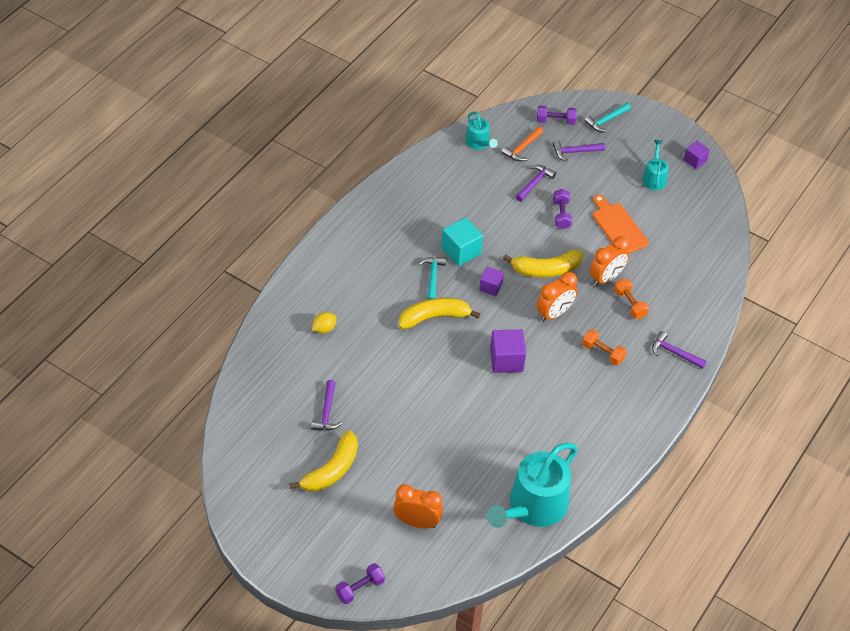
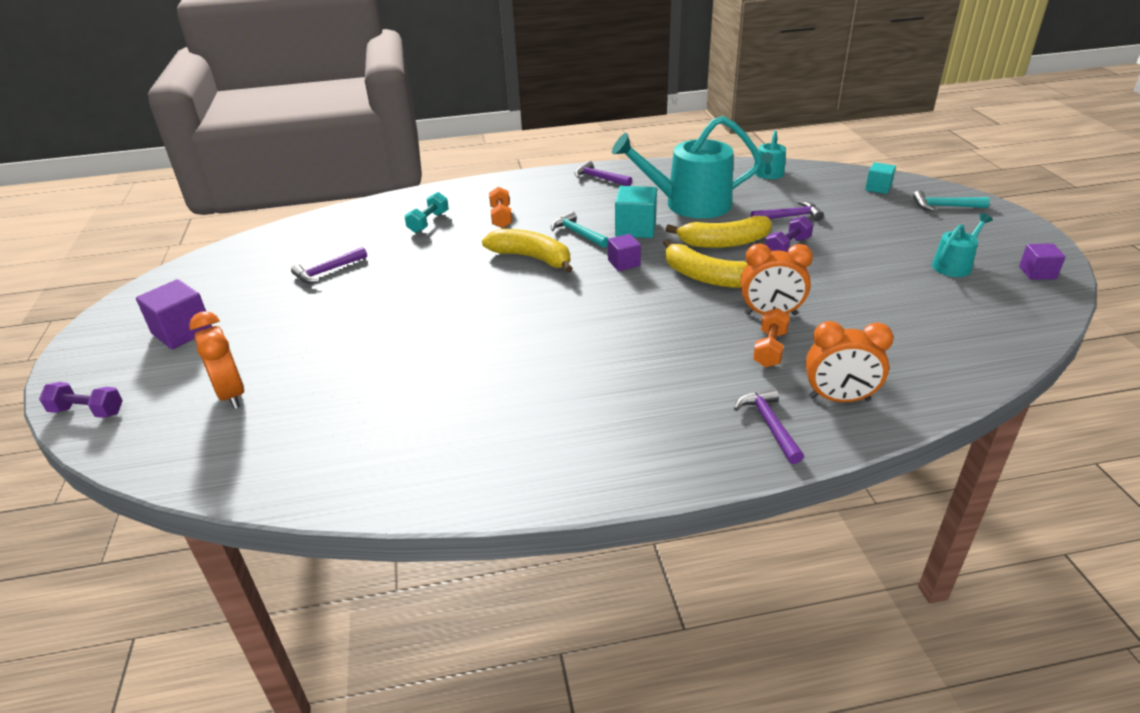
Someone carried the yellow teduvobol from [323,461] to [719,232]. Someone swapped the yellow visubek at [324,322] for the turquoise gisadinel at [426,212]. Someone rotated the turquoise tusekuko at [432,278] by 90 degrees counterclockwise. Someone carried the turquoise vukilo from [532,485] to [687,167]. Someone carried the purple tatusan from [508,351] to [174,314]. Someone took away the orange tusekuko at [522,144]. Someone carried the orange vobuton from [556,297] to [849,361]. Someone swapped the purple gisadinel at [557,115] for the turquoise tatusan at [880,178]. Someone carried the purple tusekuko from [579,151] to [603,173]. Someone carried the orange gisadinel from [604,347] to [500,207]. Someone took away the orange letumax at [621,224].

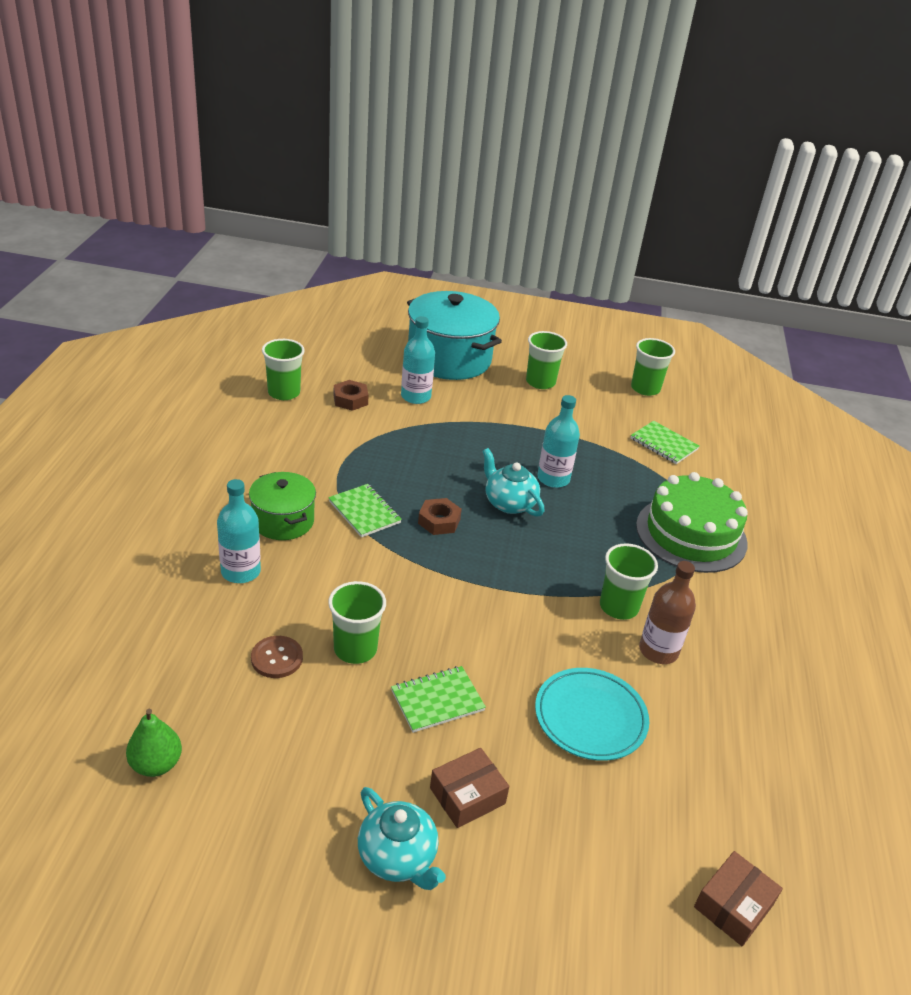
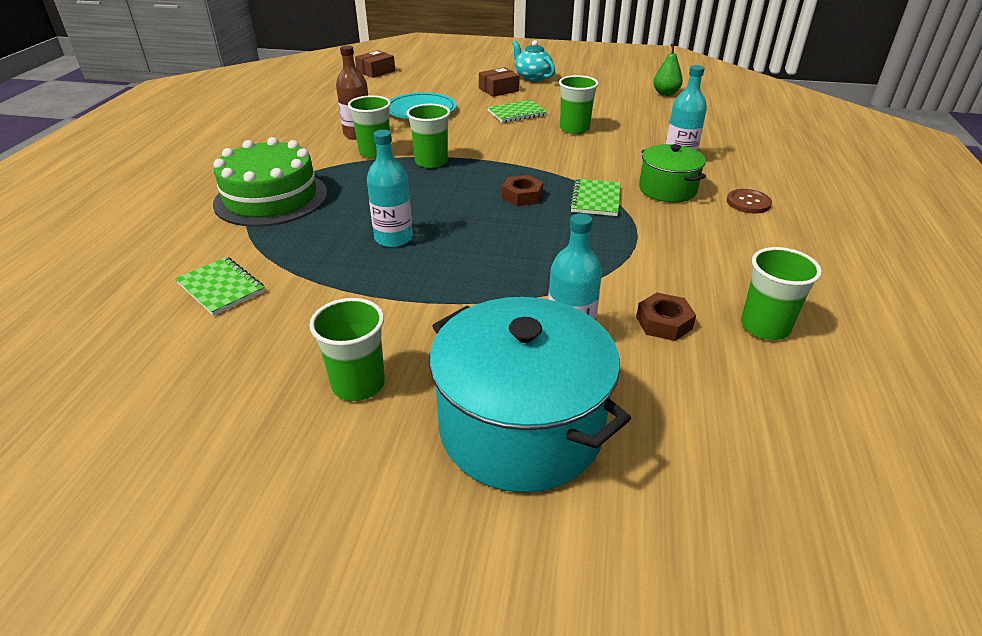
Someone carried the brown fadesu from [277,657] to [749,201]. Someone rotated the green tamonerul at [365,510] by 45 degrees clockwise. Someone took away the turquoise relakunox at [513,482]. Someone carried the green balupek from [653,367] to [428,136].

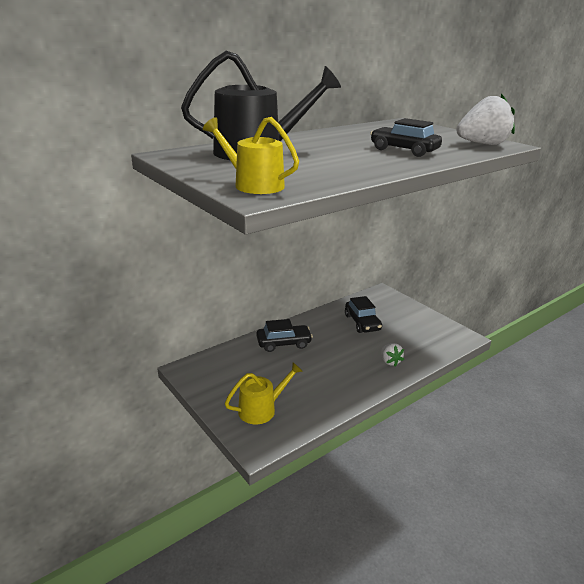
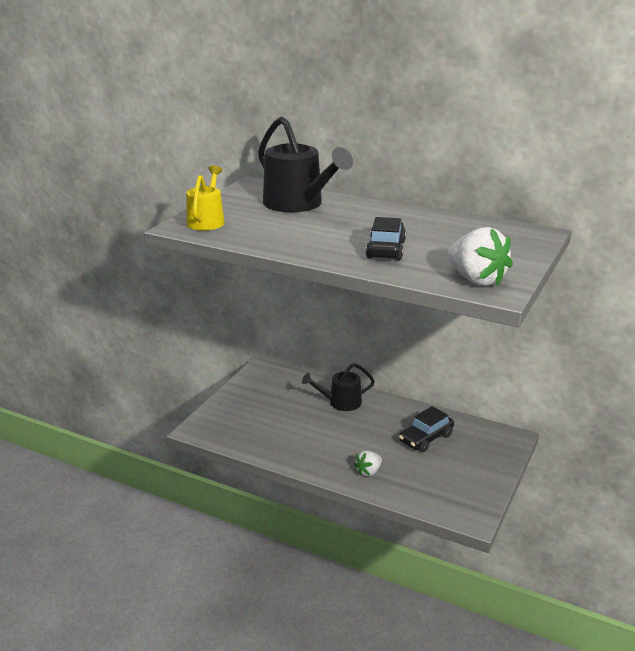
Someone took away the yellow vukilo at [263,393]. Someone swapped the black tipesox at [284,335] for the black vukilo at [338,387].

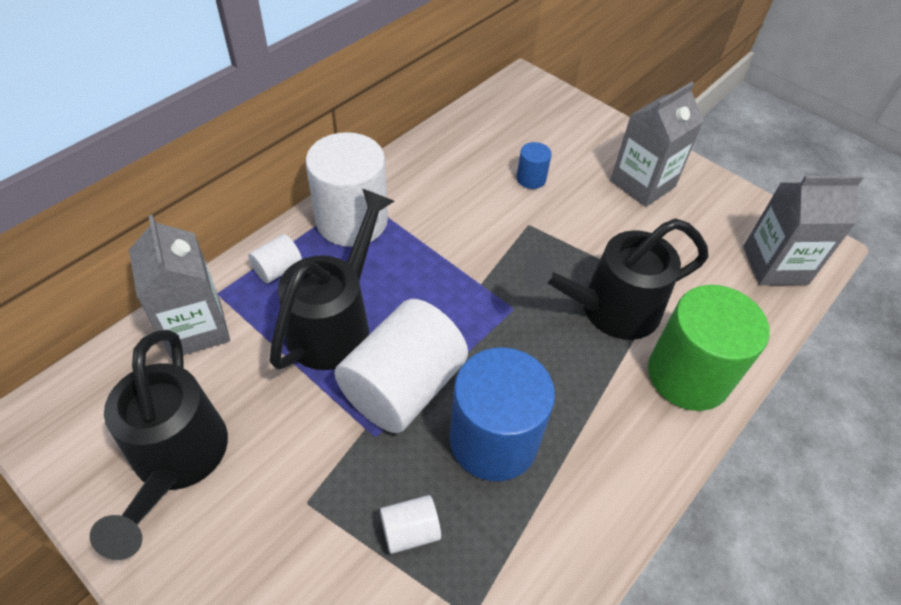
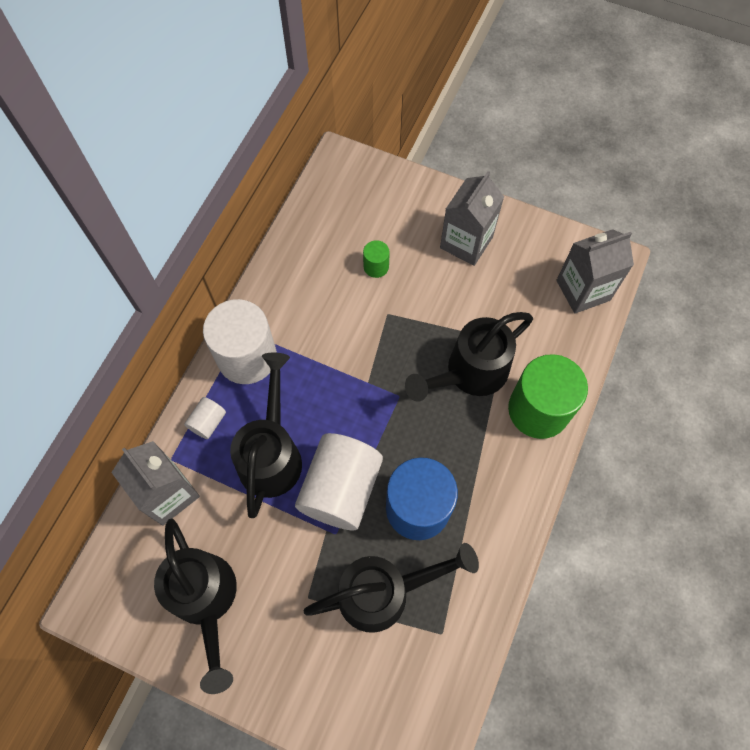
Someone swapped the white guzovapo at [410,524] for the black vukilo at [391,588]. Someone repainted the blue guzovapo at [534,165], which became the green guzovapo at [376,259].

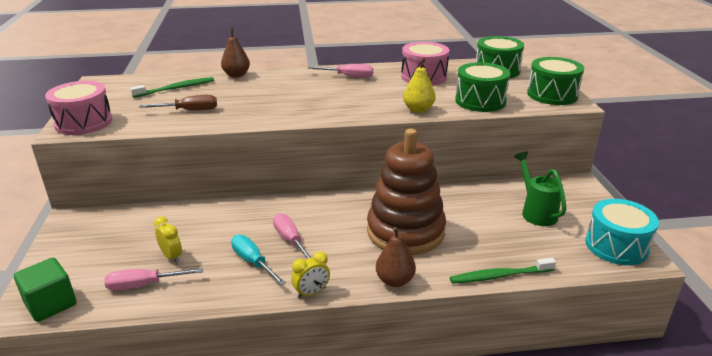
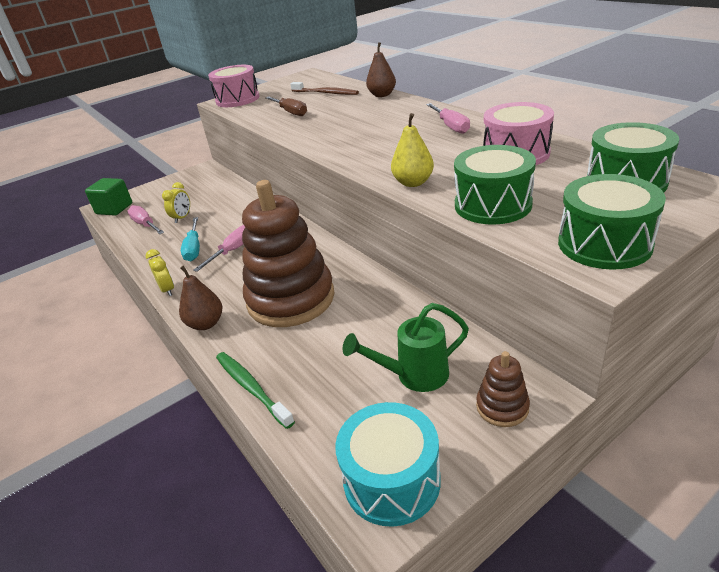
Someone repainted the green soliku at [172,87], which became the brown soliku at [324,88]. Someone rotated the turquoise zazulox at [258,260] by 150 degrees clockwise. Someone rotated the yellow vobuton at [310,274] by 150 degrees counterclockwise. Someone rotated the green vukilo at [540,189] by 150 degrees counterclockwise. Someone put down the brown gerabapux at [503,389].

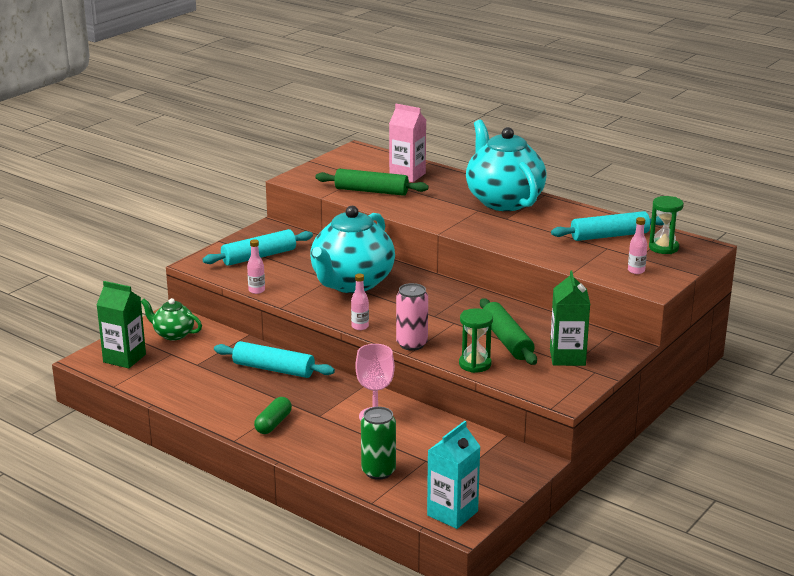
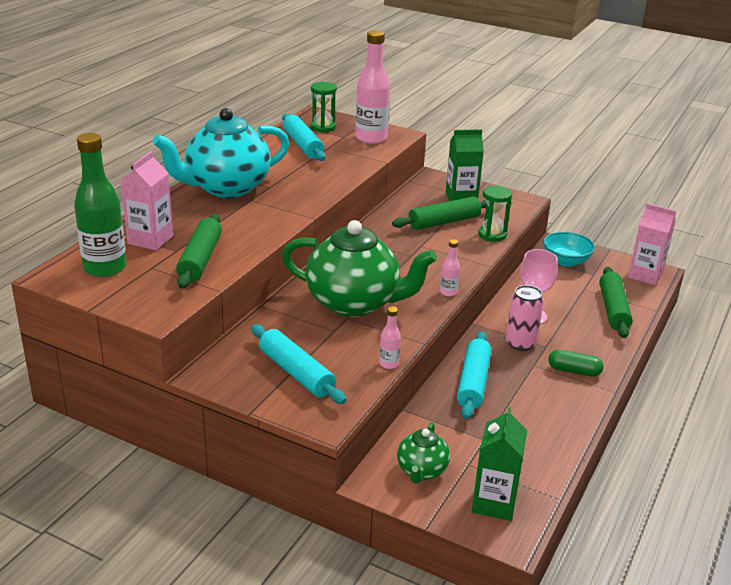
Someone repainted the turquoise relakunox at [352,249], which became the green relakunox at [359,268]. Someone swapped the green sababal at [378,443] for the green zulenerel at [616,302]. Someone carried the pink sababal from [412,317] to [525,318]. Someone repainted the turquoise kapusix at [454,475], which became the pink kapusix at [652,244]. Someone scaled the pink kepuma at [637,245] by 2.22. Someone put down the green kepuma at [100,205]. Someone put down the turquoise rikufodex at [569,249].

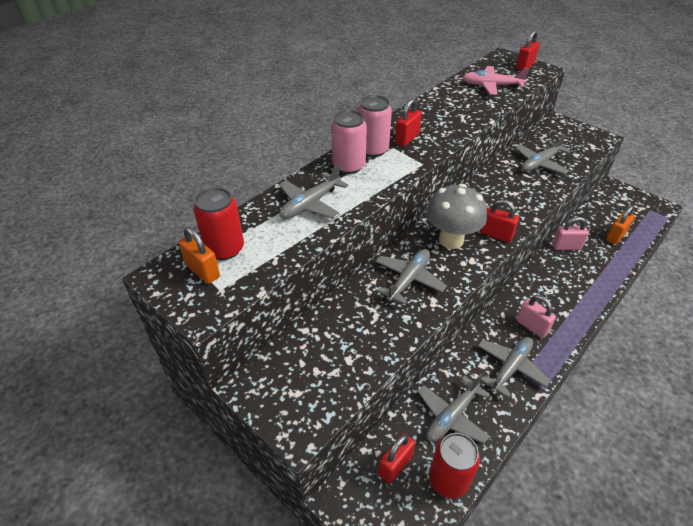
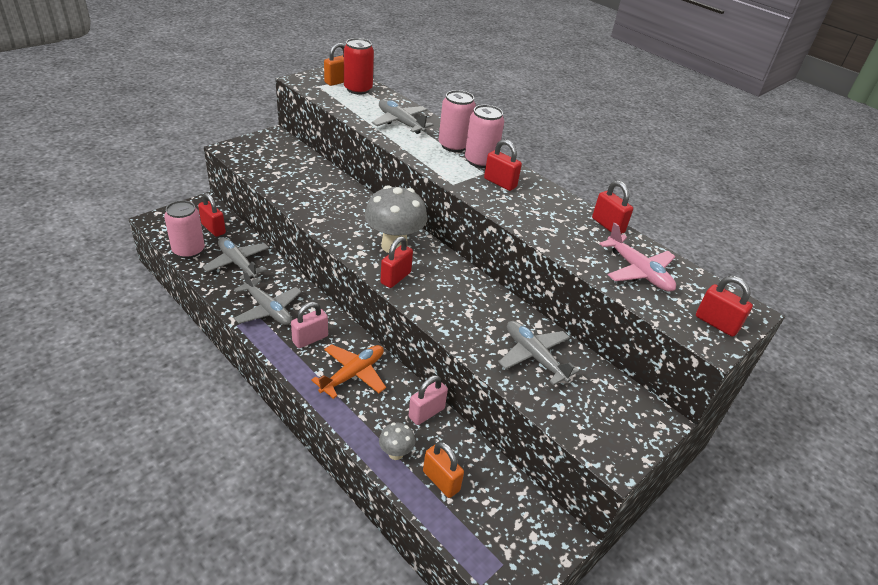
Someone took away the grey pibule at [411,277]. Someone repainted the red sababal at [454,466], which became the pink sababal at [184,229]. Someone rotated the pink pibule at [495,80] by 135 degrees clockwise. Someone rotated the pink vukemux at [570,233] by 45 degrees clockwise. Someone put down the orange pibule at [348,371]. Someone put down the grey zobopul at [397,441]. Someone put down the red vukemux at [612,207].

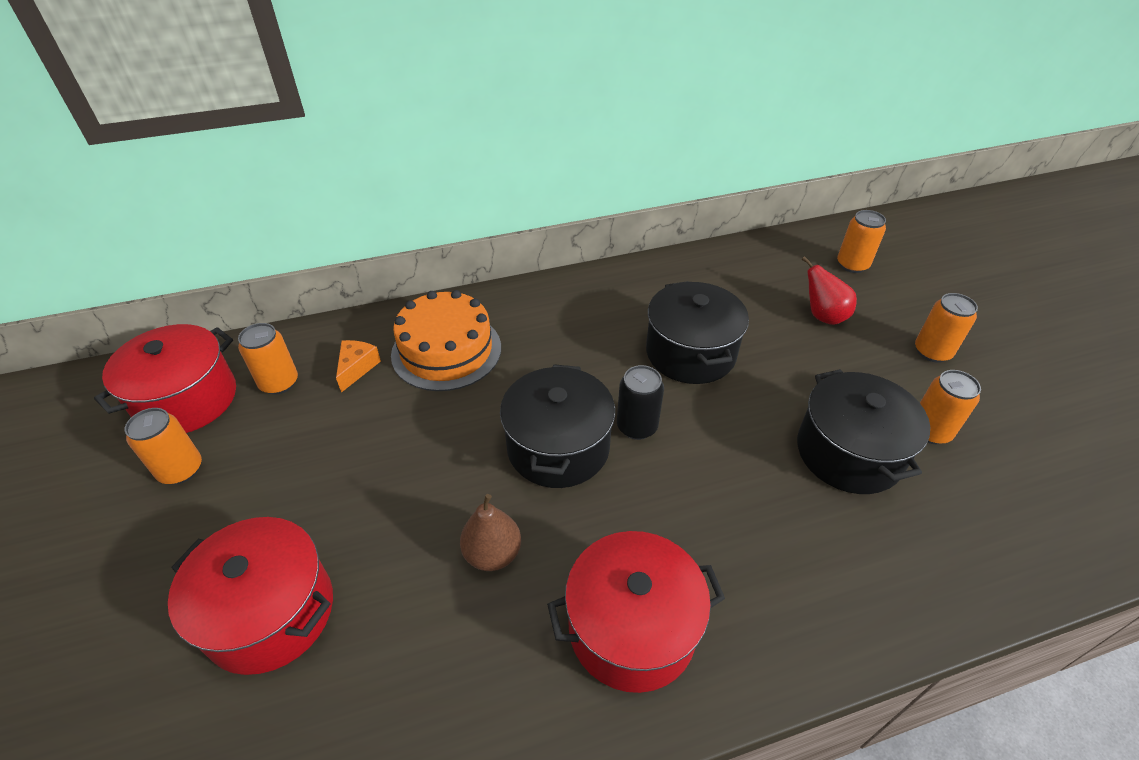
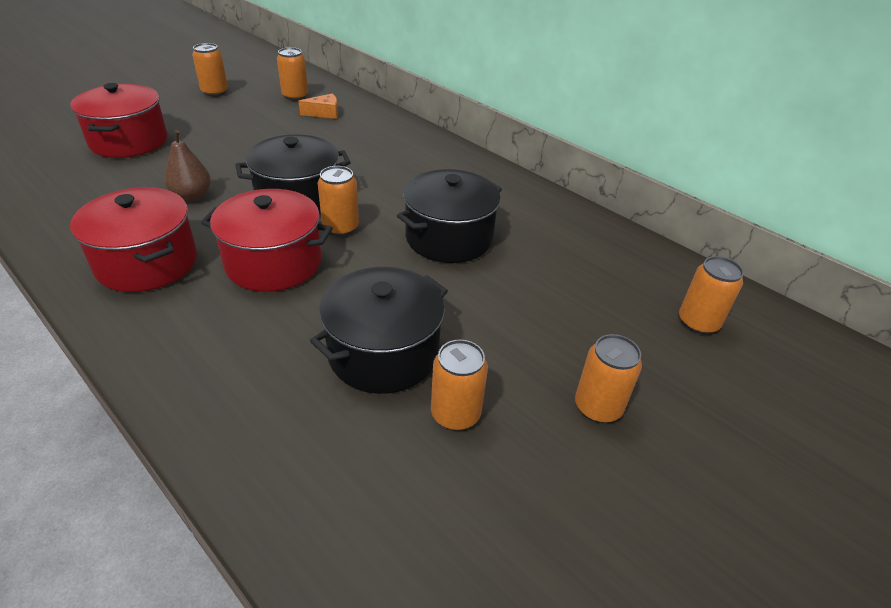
Someone carried the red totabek from [165,378] to [267,240]. Someone took away the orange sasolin at [446,340]. Someone repainted the black sababal at [640,402], which became the orange sababal at [338,201]. Someone took away the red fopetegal at [829,290].

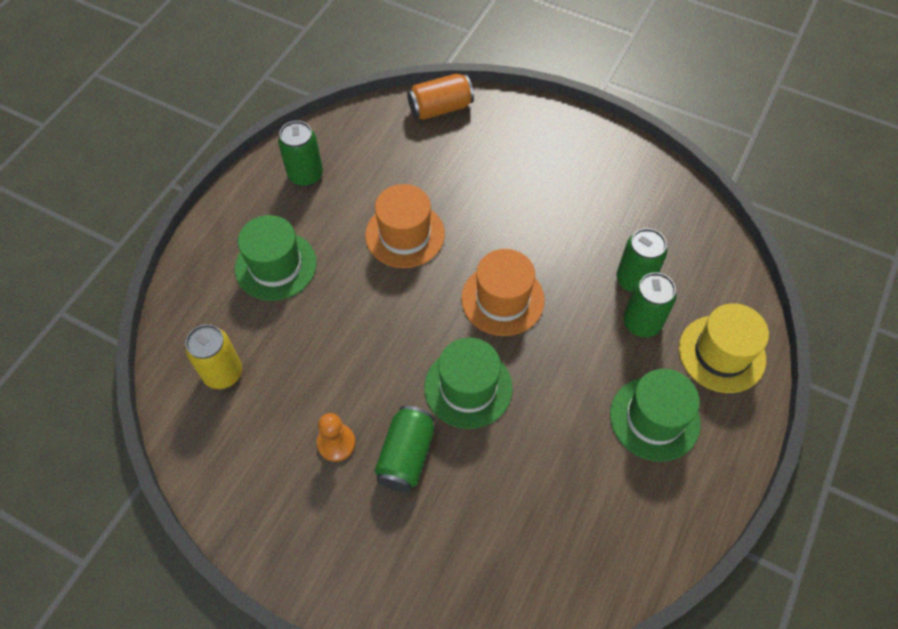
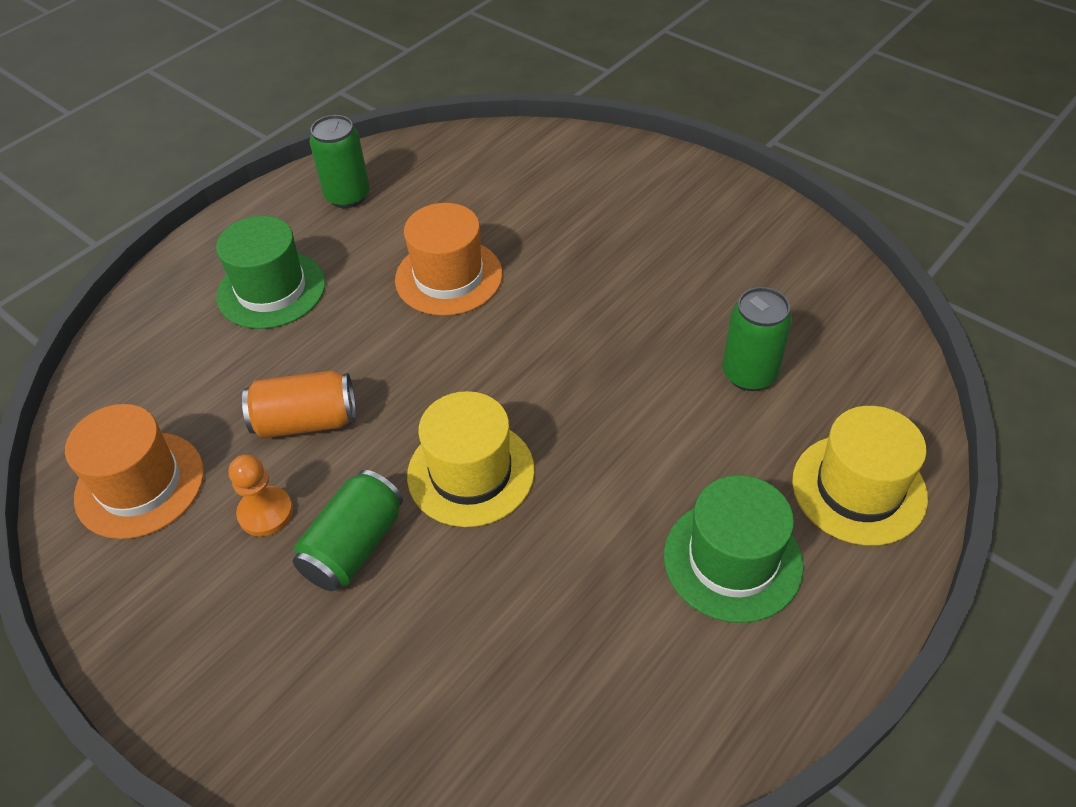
Someone took away the yellow sababal at [213,356]. Someone carried the orange sababal from [440,97] to [299,404]. Someone repainted the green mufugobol at [468,383], which became the yellow mufugobol at [471,459]. Someone carried the orange mufugobol from [503,292] to [134,471]. Someone took away the green sababal at [649,305].

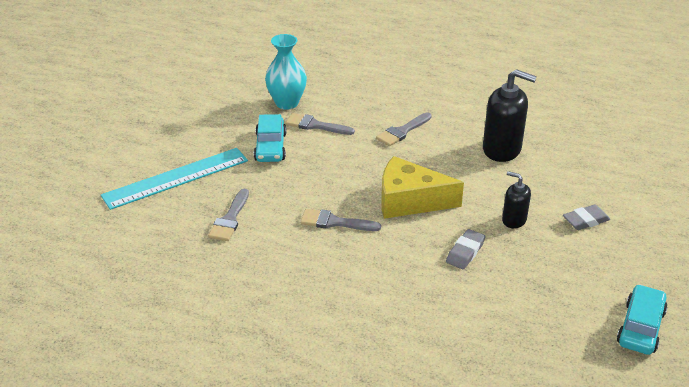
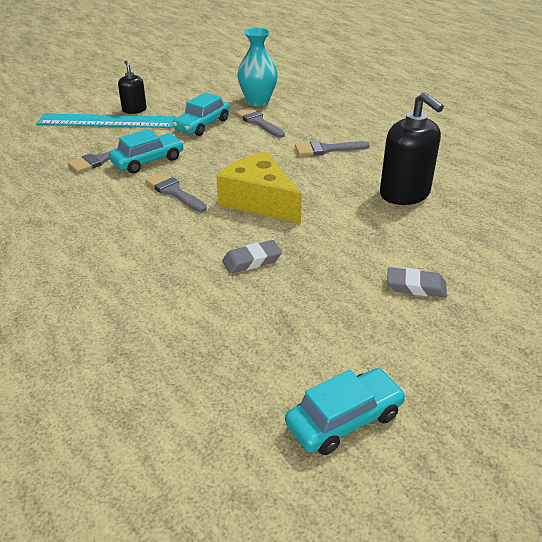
Someone carried the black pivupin from [516,199] to [132,87]. Someone put down the turquoise tipesox at [146,151].

